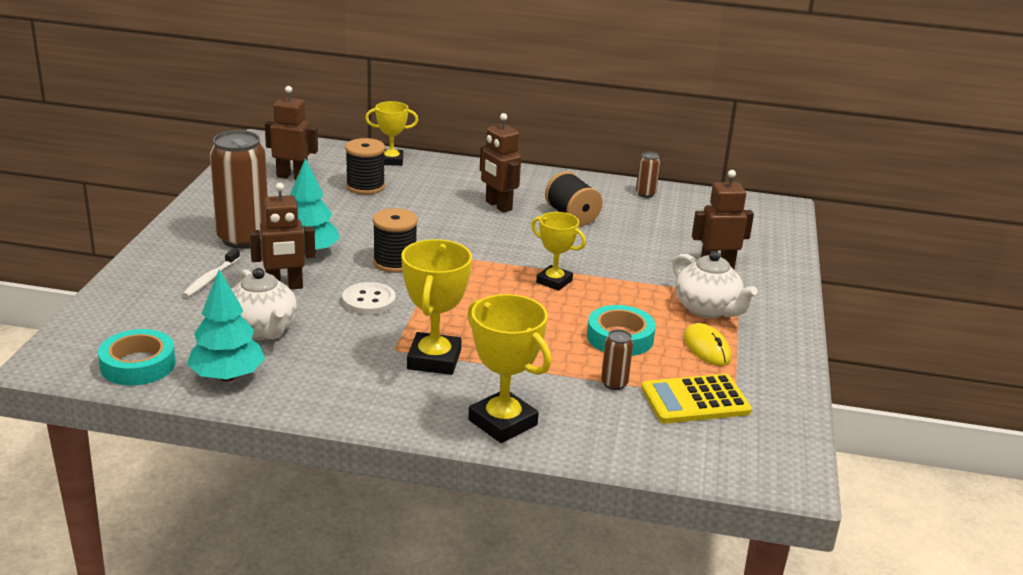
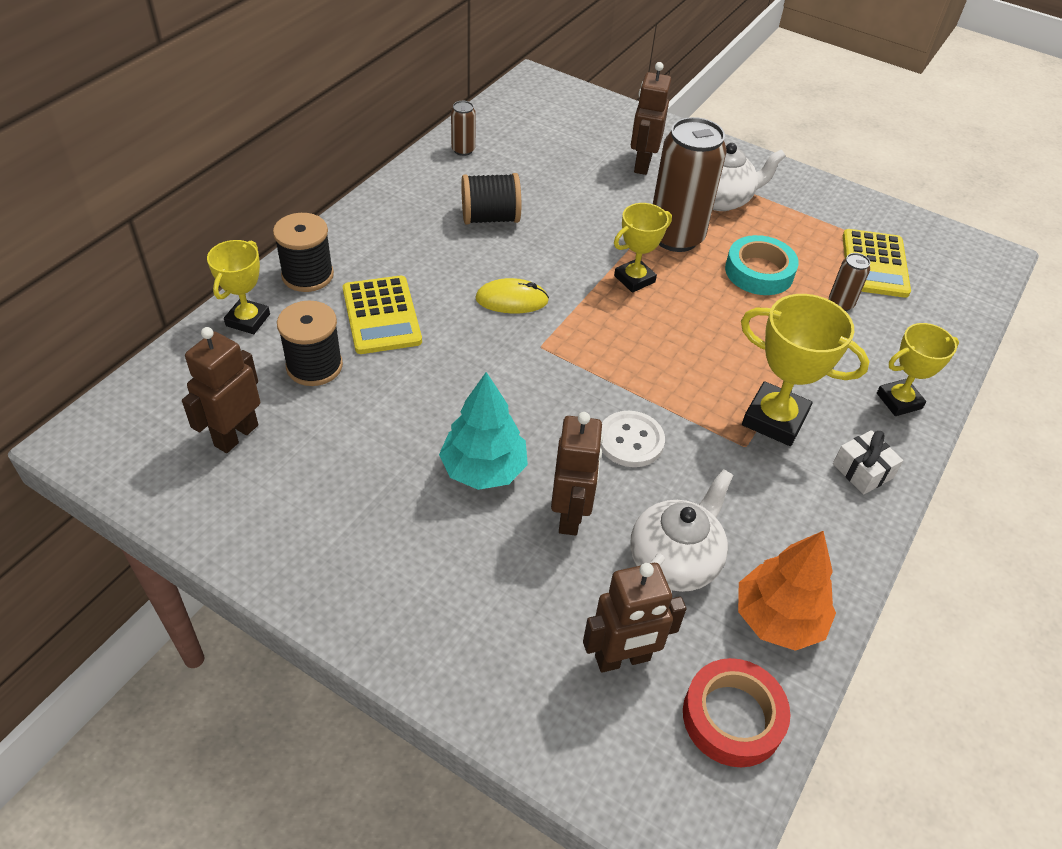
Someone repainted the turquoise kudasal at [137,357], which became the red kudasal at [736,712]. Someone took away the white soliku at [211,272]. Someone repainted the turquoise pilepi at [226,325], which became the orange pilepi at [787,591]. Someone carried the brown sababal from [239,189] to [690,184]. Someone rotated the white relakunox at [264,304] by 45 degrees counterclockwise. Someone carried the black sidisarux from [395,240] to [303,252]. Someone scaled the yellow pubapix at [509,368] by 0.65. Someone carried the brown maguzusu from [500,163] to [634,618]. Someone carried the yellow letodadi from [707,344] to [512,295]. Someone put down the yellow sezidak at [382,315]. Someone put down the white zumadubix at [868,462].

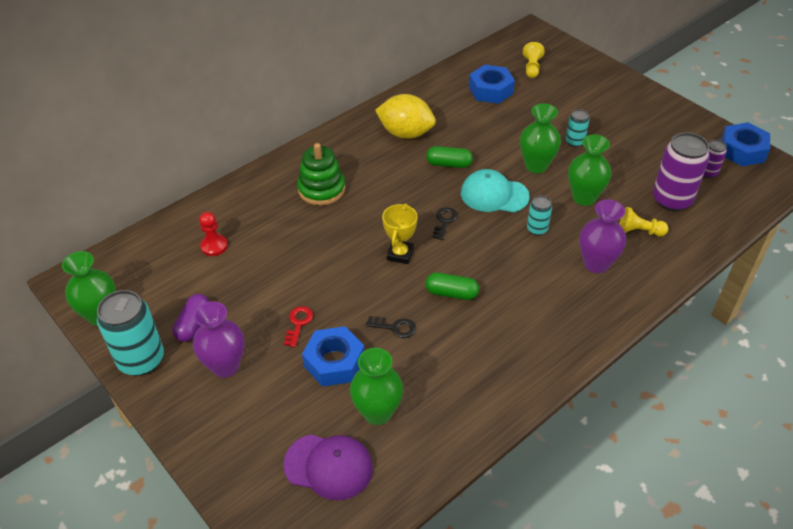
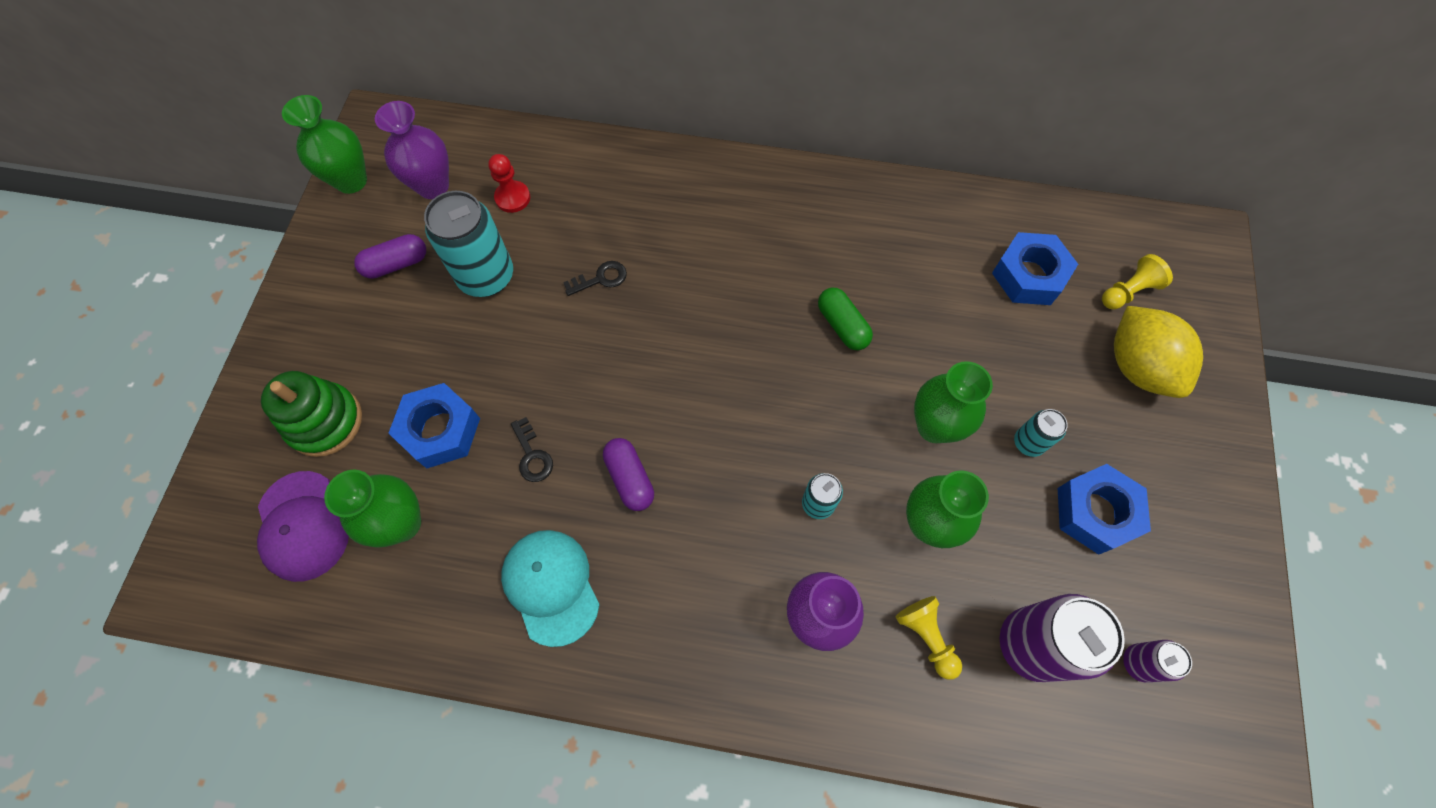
Someone carried the turquoise sababal from [130,333] to [468,244]. Someone carried the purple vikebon from [218,339] to [412,150]. Someone took away the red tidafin at [298,326]. Someone carried the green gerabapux from [321,174] to [311,414]. Someone carried the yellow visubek from [405,116] to [1158,352]. Someone took away the yellow pubapix at [400,233]. Someone repainted the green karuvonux at [452,286], which became the purple karuvonux at [628,474]. Someone carried the black tidafin from [445,223] to [595,278]. Someone carried the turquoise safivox from [495,190] to [550,588]. Someone carried the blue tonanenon from [745,144] to [1104,509].

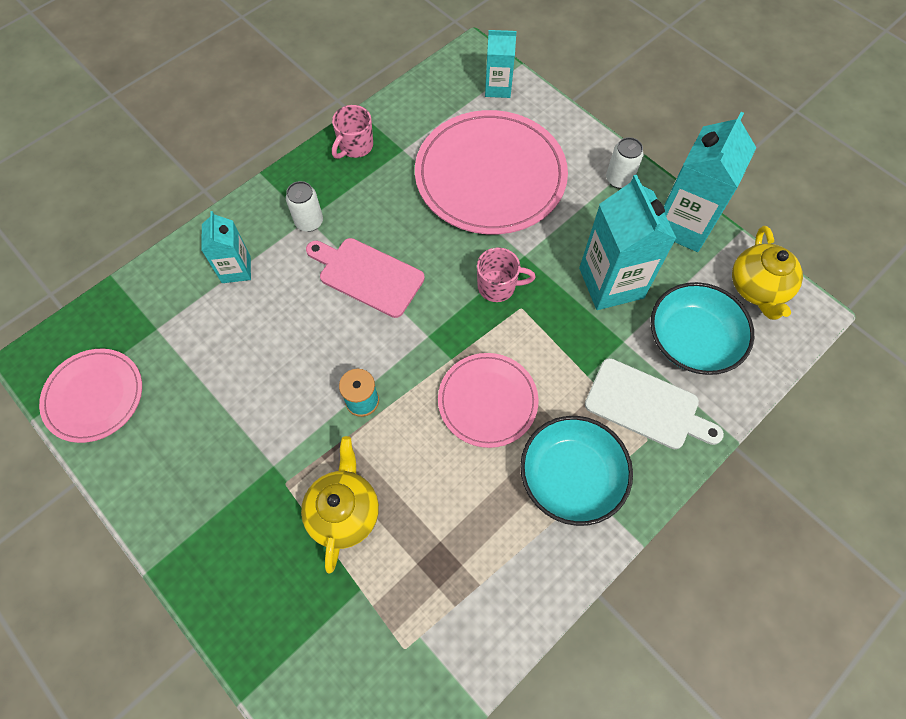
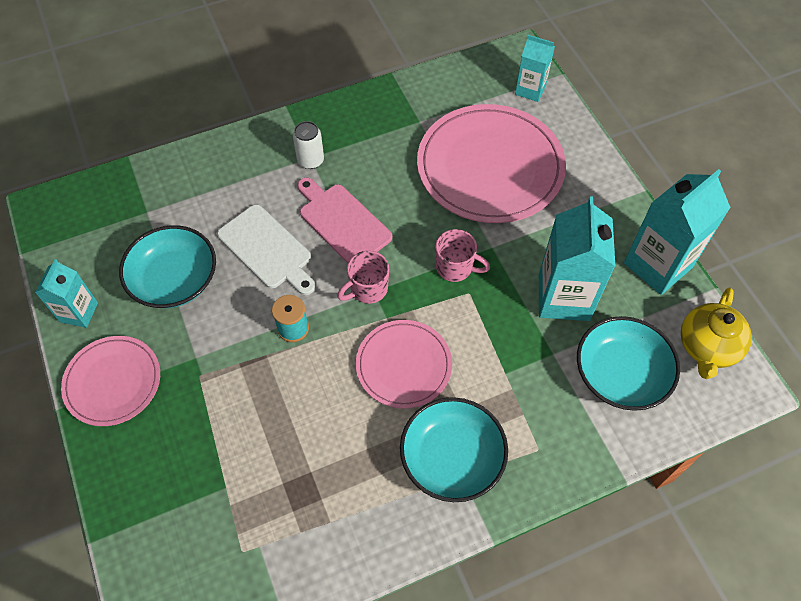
Someone carried the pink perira from [90,396] to [110,381]. Someone carried the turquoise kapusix from [226,247] to [66,293]. Someone took away the yellow relakunox at [340,504]. Someone carried the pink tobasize from [352,132] to [363,277]. Someone carried the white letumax from [654,403] to [266,249]. Someone took away the white sababal at [624,163]. Someone put down the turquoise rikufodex at [167,266].

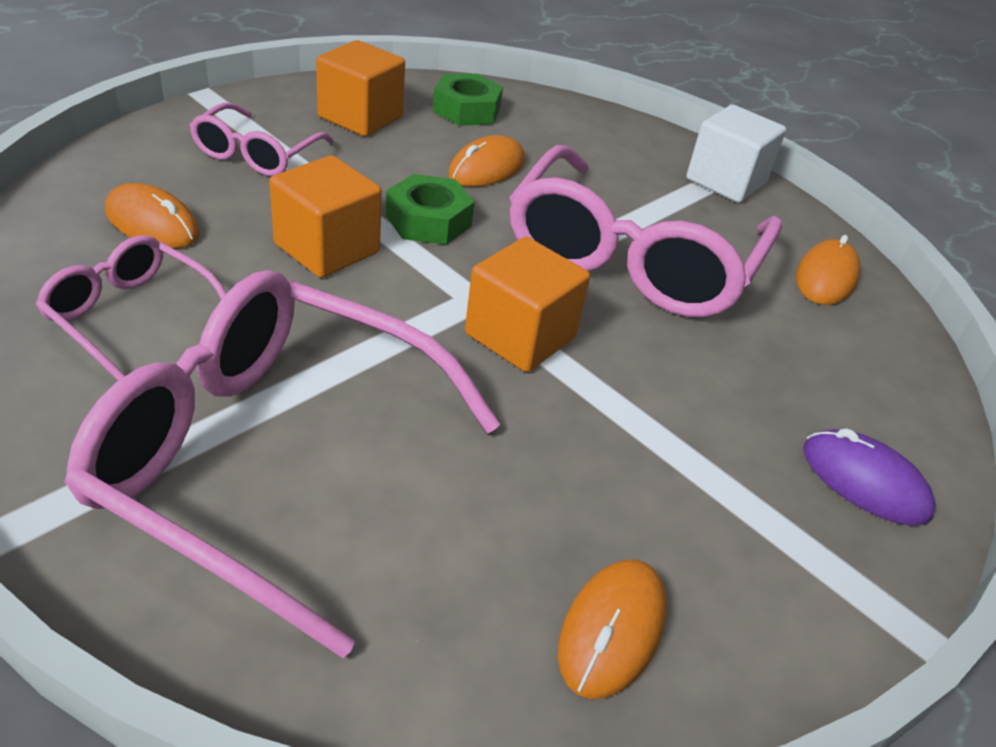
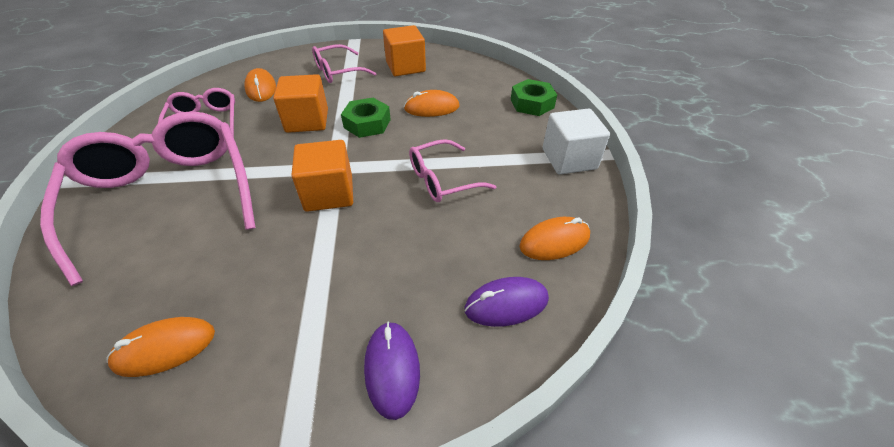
Someone carried the green tonanenon from [468,99] to [534,97]. Someone scaled the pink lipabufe at [645,231] by 0.50. Someone put down the purple letodadi at [507,302].

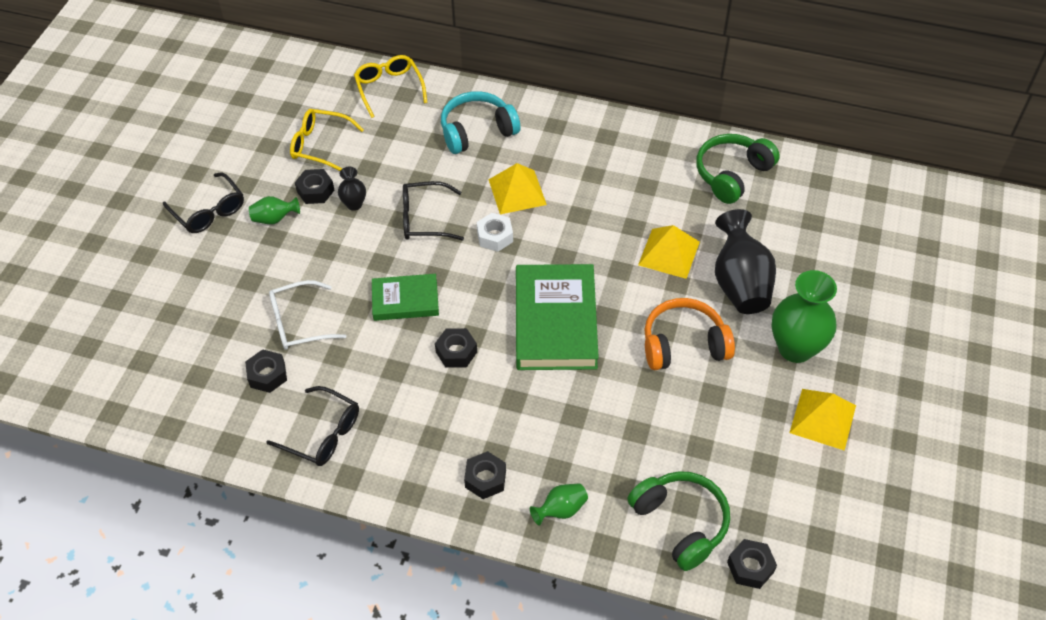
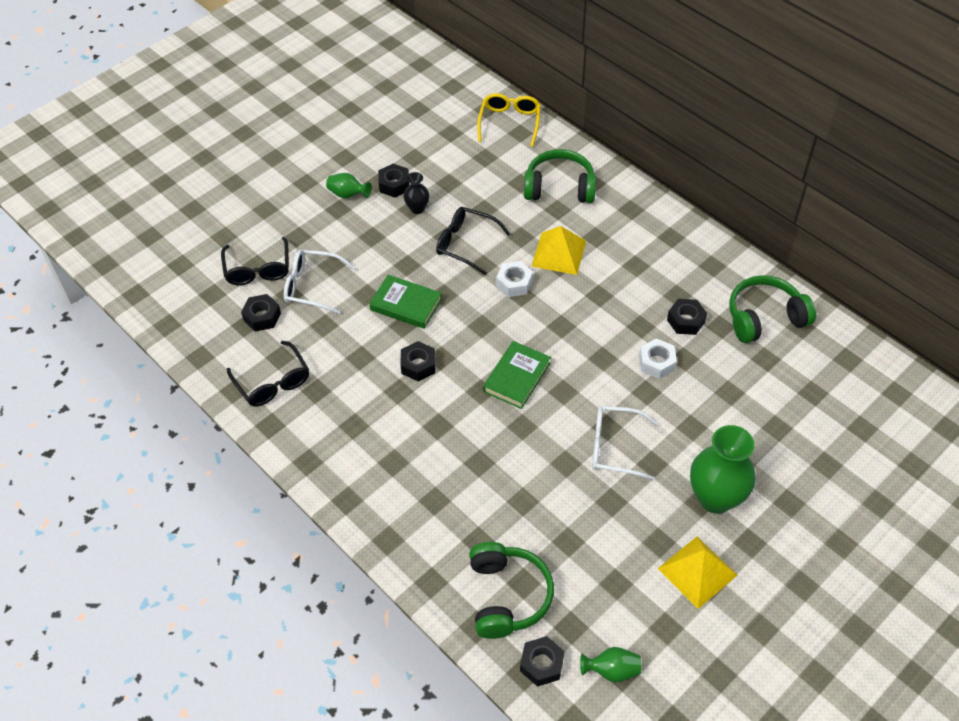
Someone carried the black lipabufe from [203,203] to [255,261]. Someone took away the yellow lipabufe at [327,140]. Someone repainted the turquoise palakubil at [480,122], which became the green palakubil at [560,176]. Someone carried the black tonanenon from [485,475] to [687,317]. Someone scaled the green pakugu at [557,317] by 0.57. Someone carried the green vikebon from [559,504] to [611,665]. Someone swapped the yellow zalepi at [669,252] for the white tonanenon at [658,359]. Someone swapped the orange palakubil at [689,334] for the white lipabufe at [625,443]. Someone took away the black vikebon at [745,261].

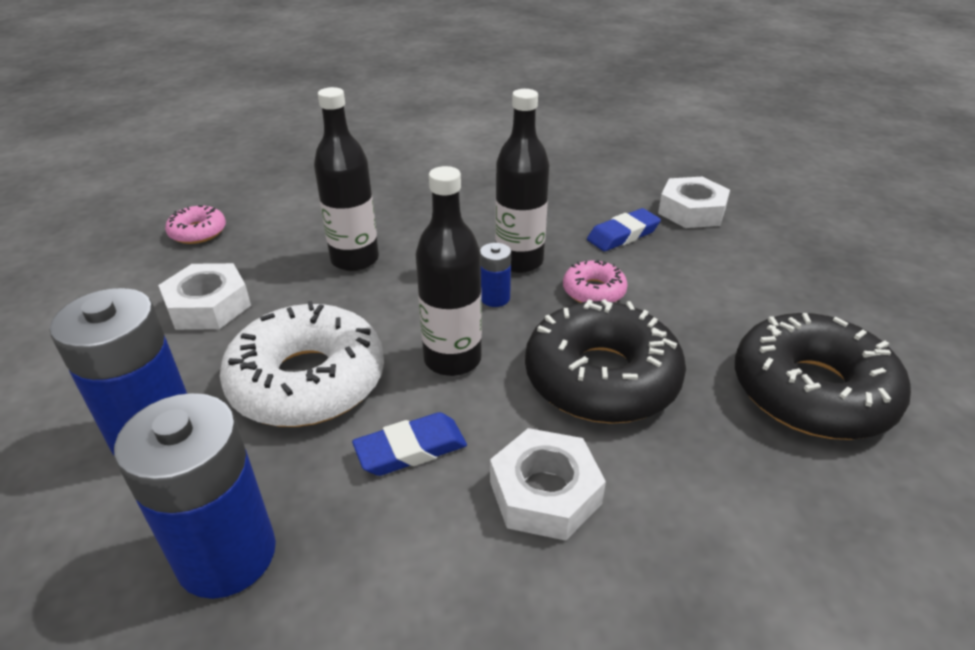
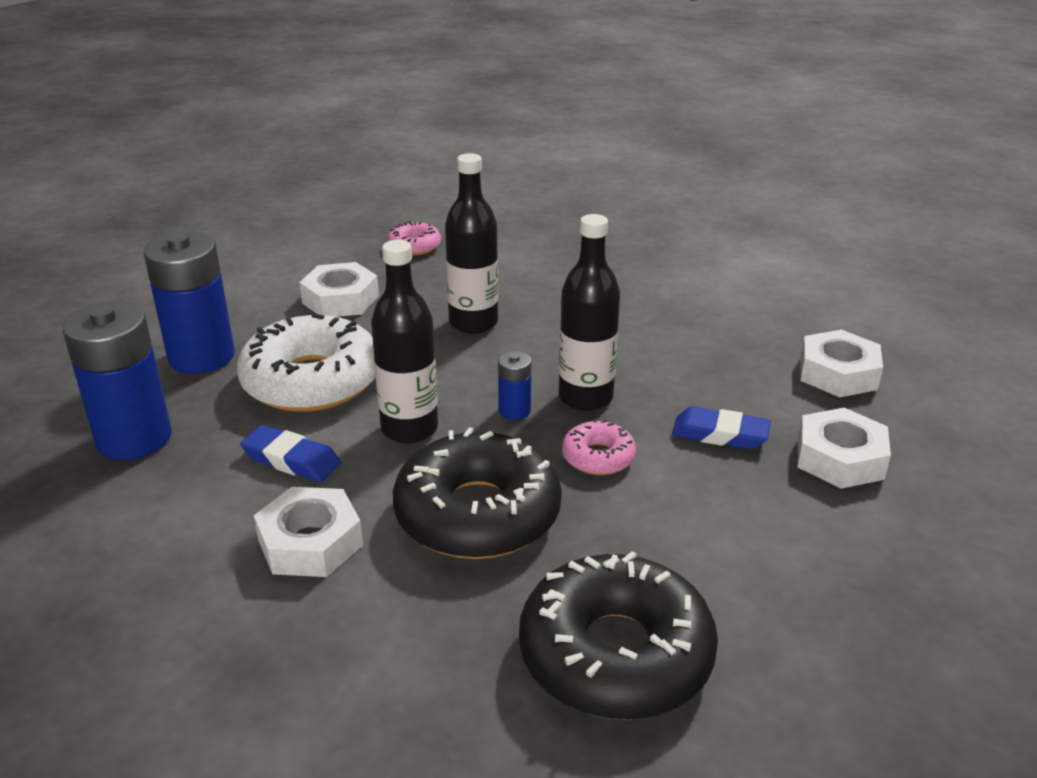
Someone put down the white tonanenon at [841,363].

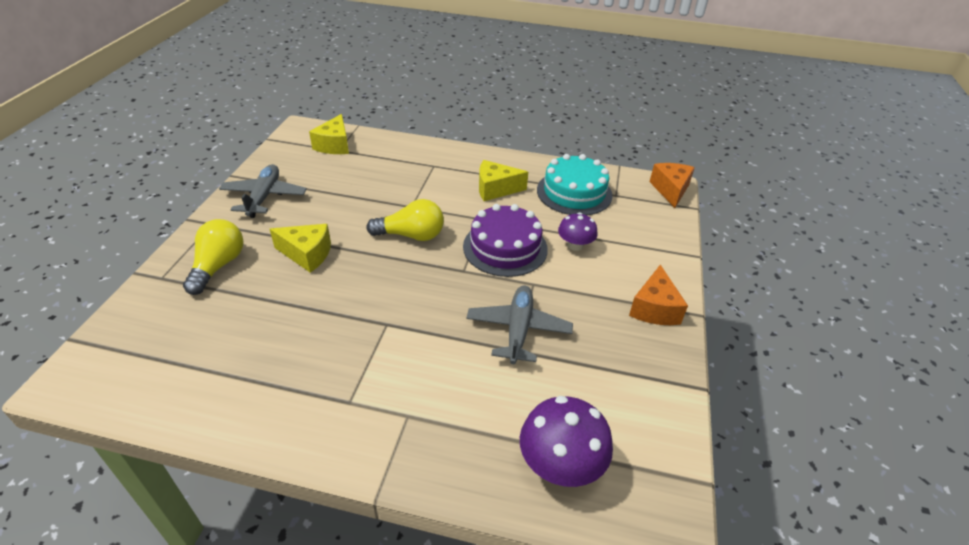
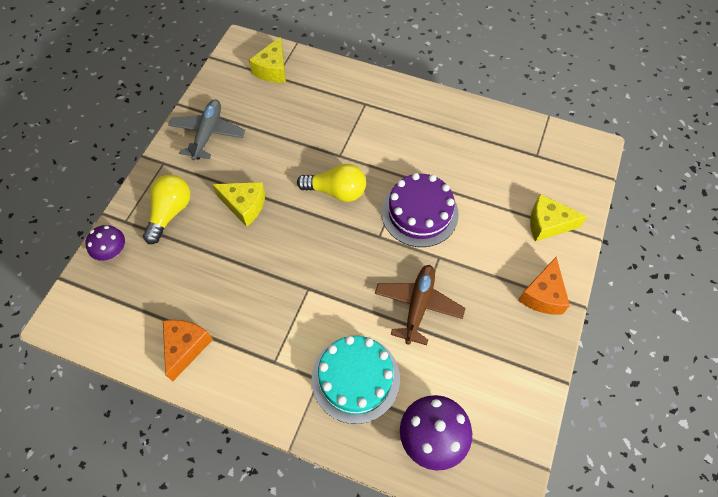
Someone repainted the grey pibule at [519,324], which became the brown pibule at [420,305]. Someone carried the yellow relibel from [503,180] to [559,218]. Someone carried the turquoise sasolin from [575,185] to [355,380]. Someone carried the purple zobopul from [578,231] to [105,243]. Someone carried the orange relibel from [672,185] to [188,351].

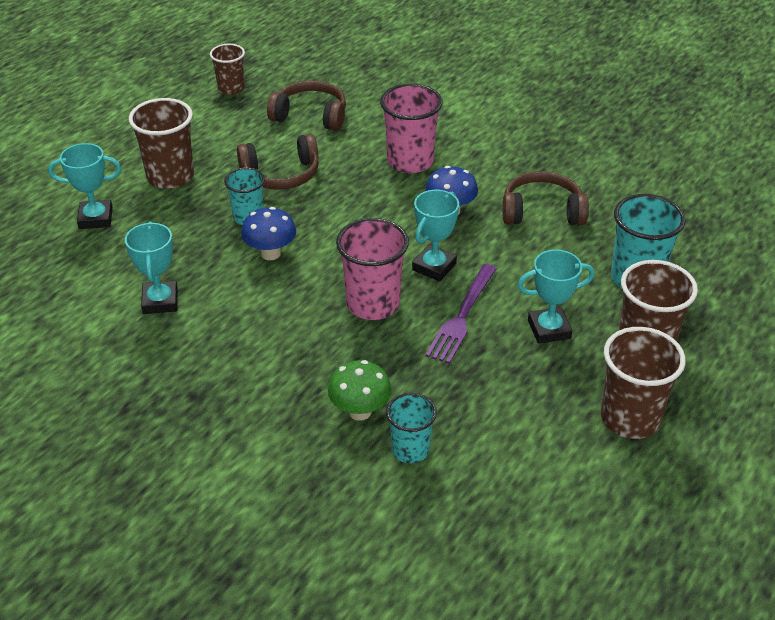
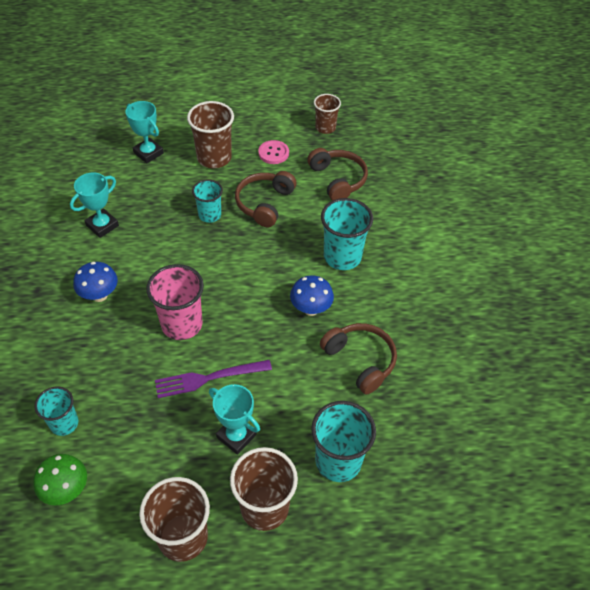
Someone rotated the brown palakubil at [278,162] by 75 degrees clockwise. Someone carried the blue zobopul from [268,233] to [95,282]. Someone carried the green zobopul from [360,390] to [60,480]. Someone repainted the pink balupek at [411,128], which became the turquoise balupek at [347,234]. Someone took away the turquoise pubapix at [435,236]. Someone put down the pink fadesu at [273,152].

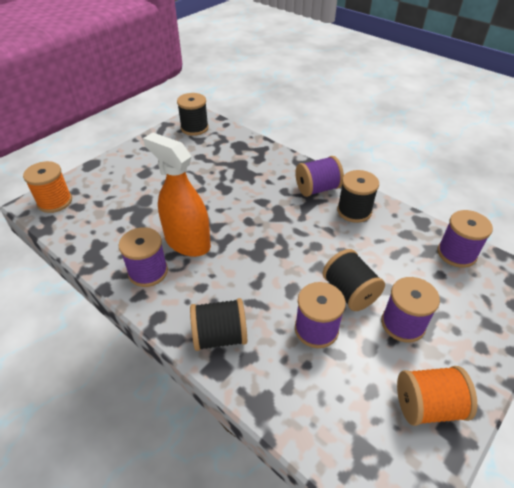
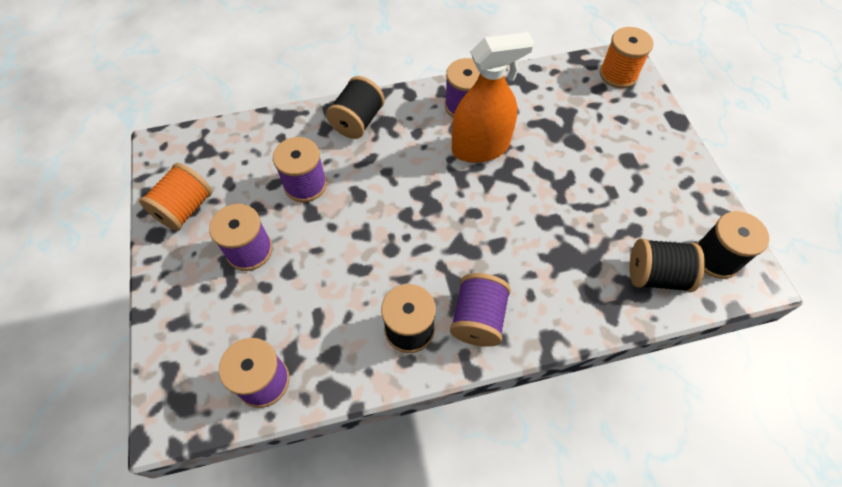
Someone carried the black sidisarux from [353,280] to [667,265].

